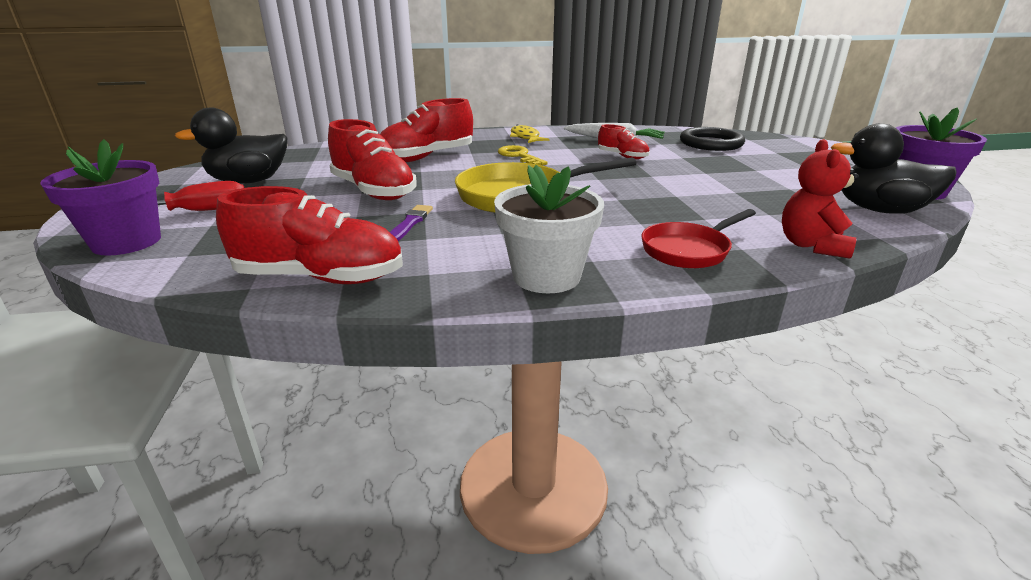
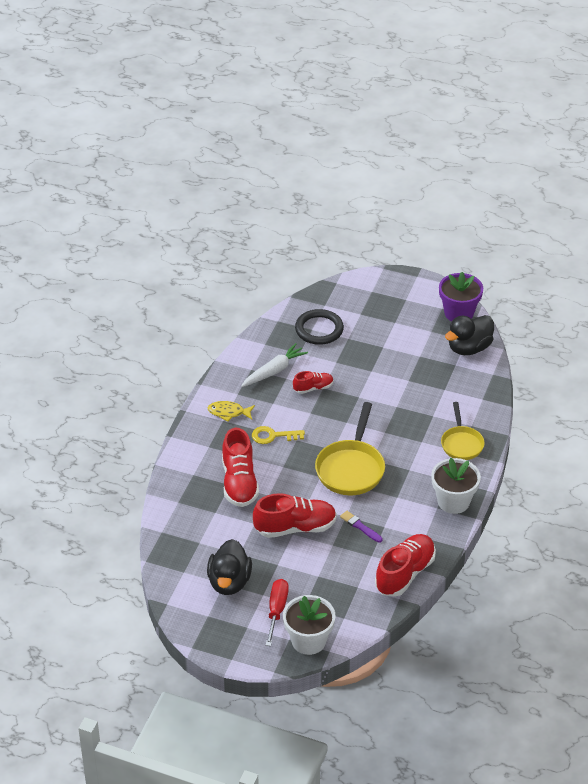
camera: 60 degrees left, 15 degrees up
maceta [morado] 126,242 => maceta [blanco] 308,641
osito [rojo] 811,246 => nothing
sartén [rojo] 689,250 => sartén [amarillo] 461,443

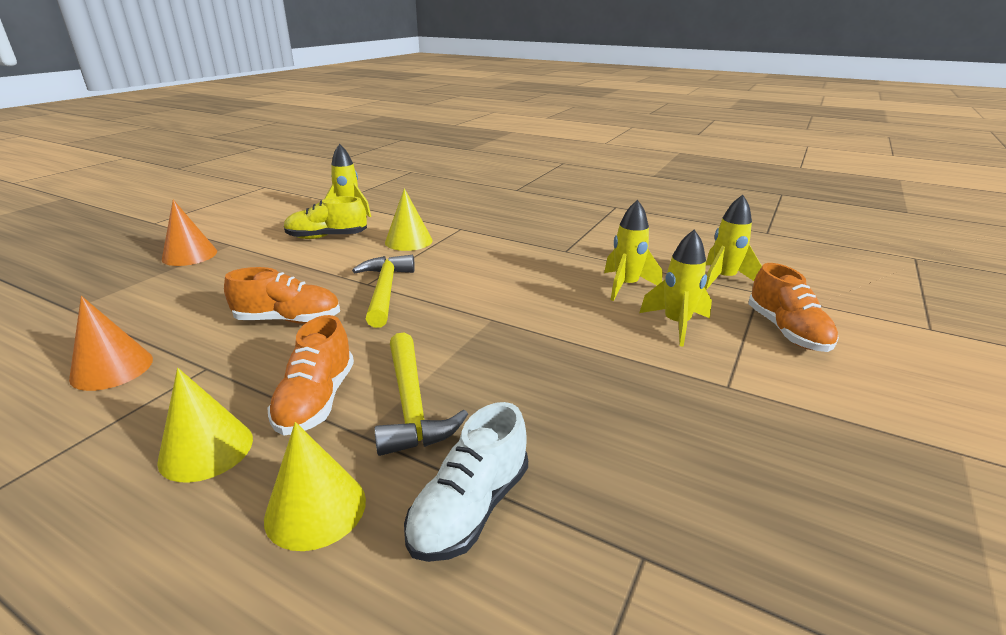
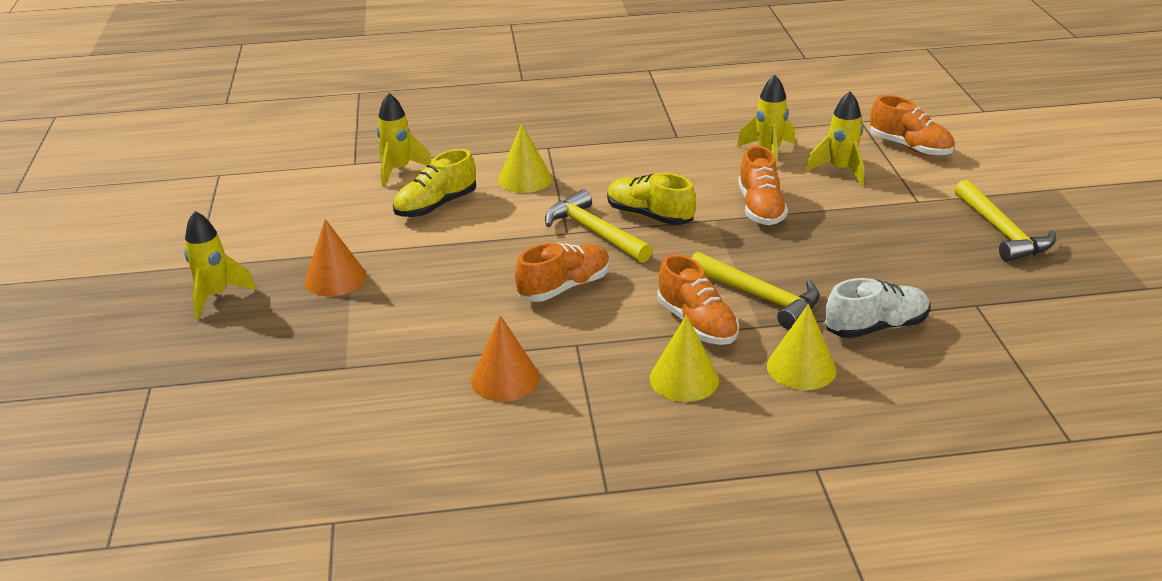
camera: 35 degrees left, 5 degrees up
cohete [amarillo] 723,279 => cohete [amarillo] 216,296, move
zapato [blanco] 470,508 => zapato [blanco] 875,327, 105 degrees counterclockwise
nothing => zapato [naranja] 760,208
nothing => zapato [amarillo] 649,215
nothing => martillo [amarillo] 1001,232

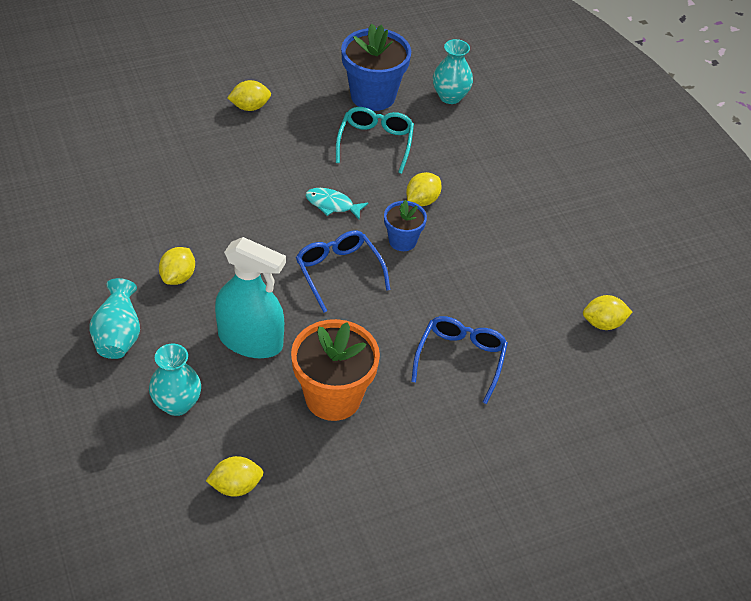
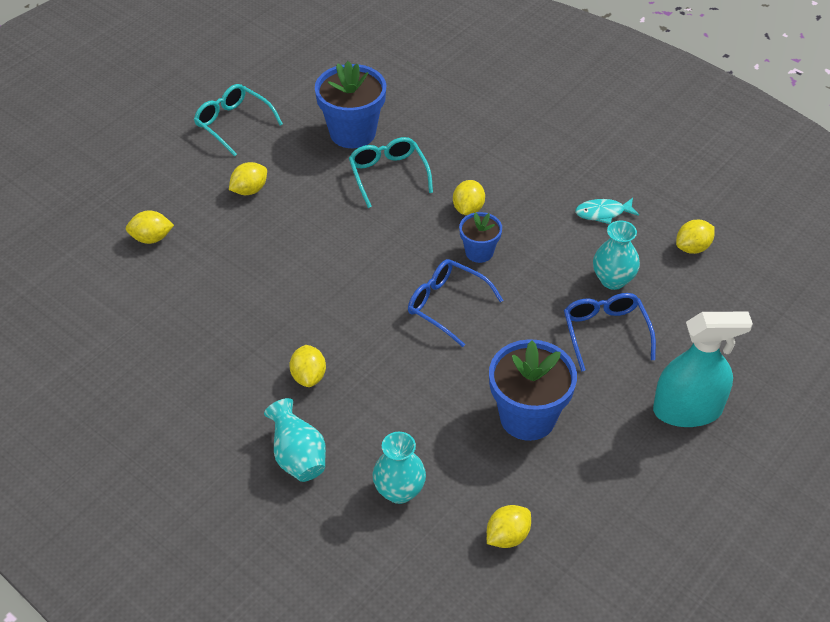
camera: 25 degrees left, 0 degrees up
florero [turquesa] 450,96 => florero [turquesa] 613,280, move
pez [turquesa] 332,205 => pez [turquesa] 603,213, move
pulverizador [turquesa] 250,340 => pulverizador [turquesa] 687,410, move
maceta [naranja] 333,397 => maceta [azul] 527,417
nothing => gafas [turquesa] 233,123
nothing => limón [amarillo] 151,238

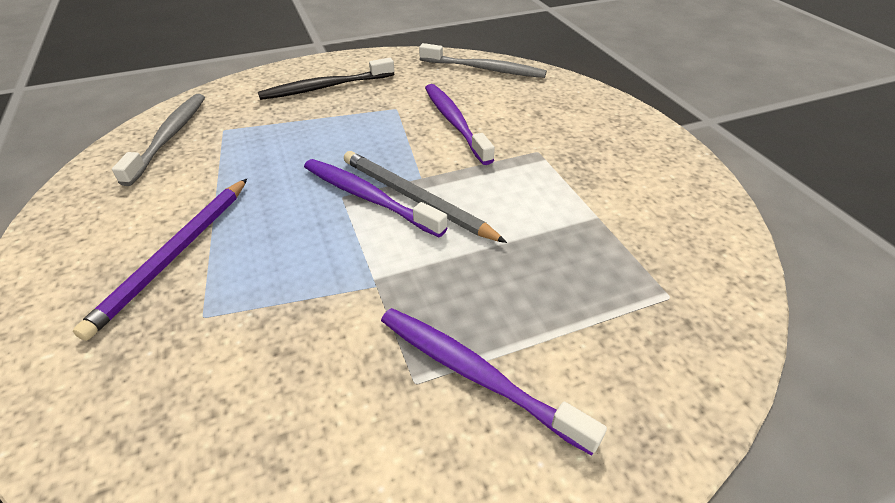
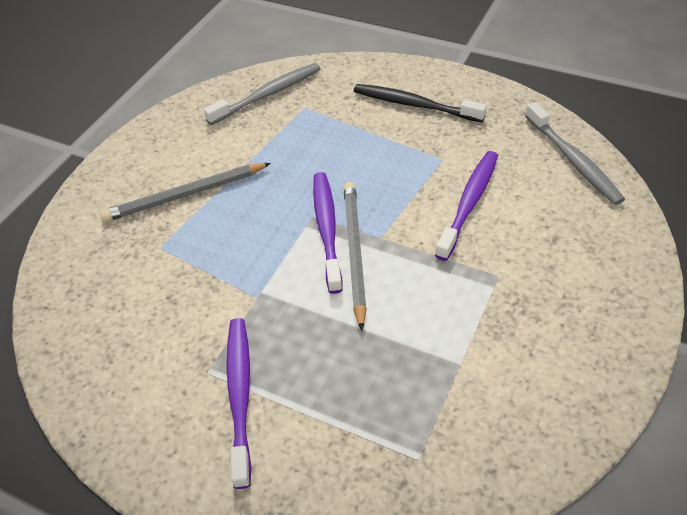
camera: 50 degrees right, 5 degrees up
lápiz [morado] 175,255 => lápiz [gris] 185,195

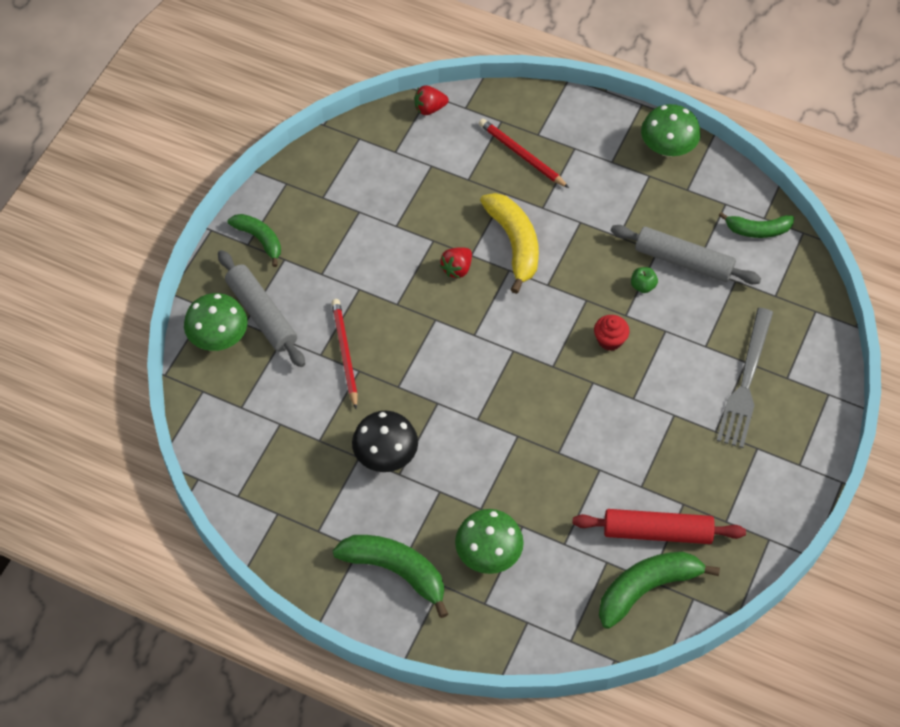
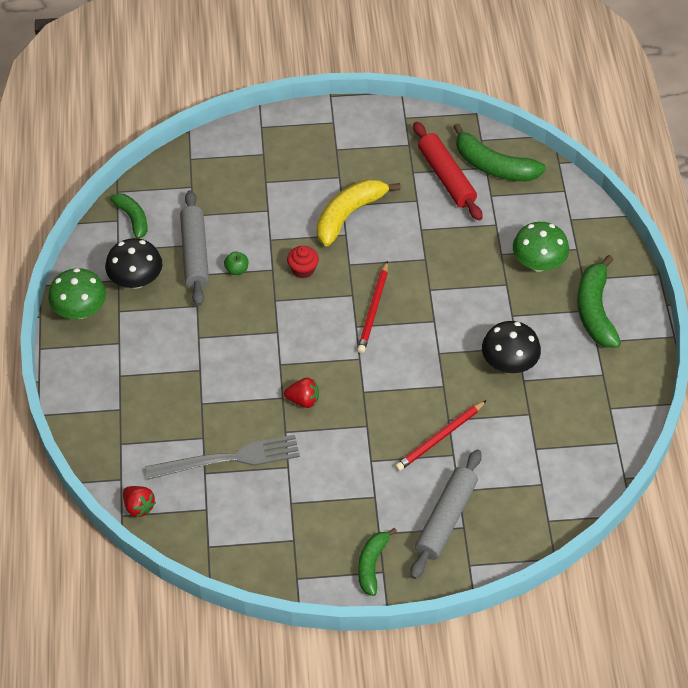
camera: 120 degrees left, 5 degrees down
lápiz [rojo] 521,155 => lápiz [rojo] 373,310, move
plátano [amarillo] 514,244 => plátano [amarillo] 349,215, move
seta [verde] 218,337 => nothing
tenedor [gris] 746,382 => tenedor [gris] 229,459, move
nothing => seta [negro] 136,280

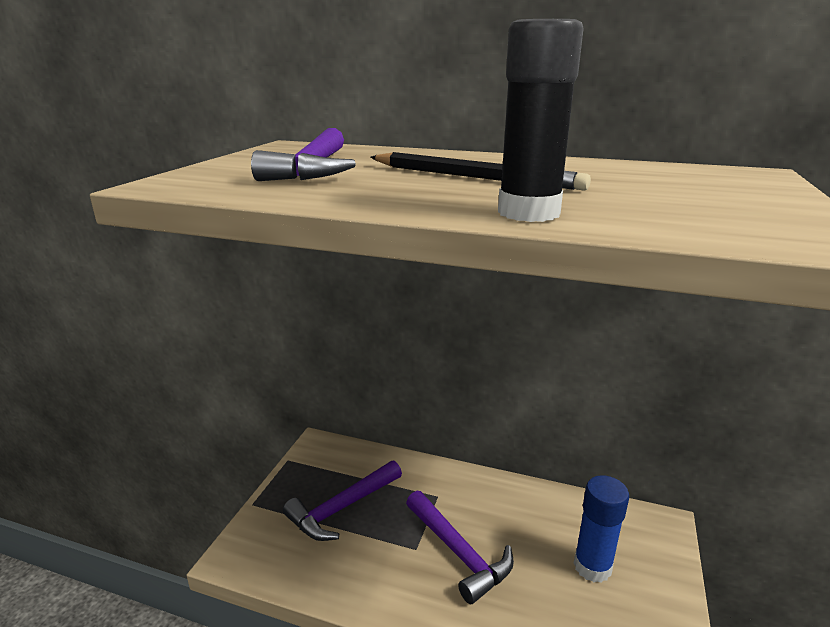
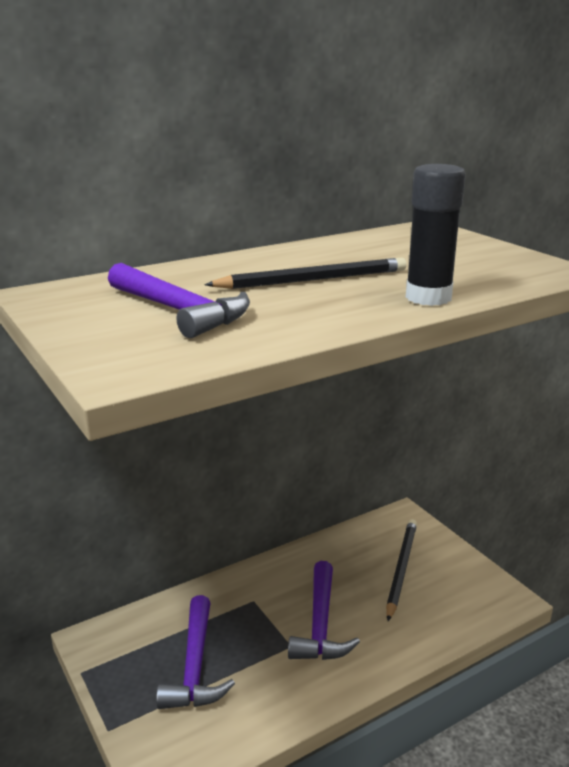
camera: 50 degrees left, 0 degrees up
barra de pegamento [azul] 592,566 => lápiz [negro] 401,569
martillo [morado] 458,552 => martillo [morado] 320,624, 90 degrees clockwise

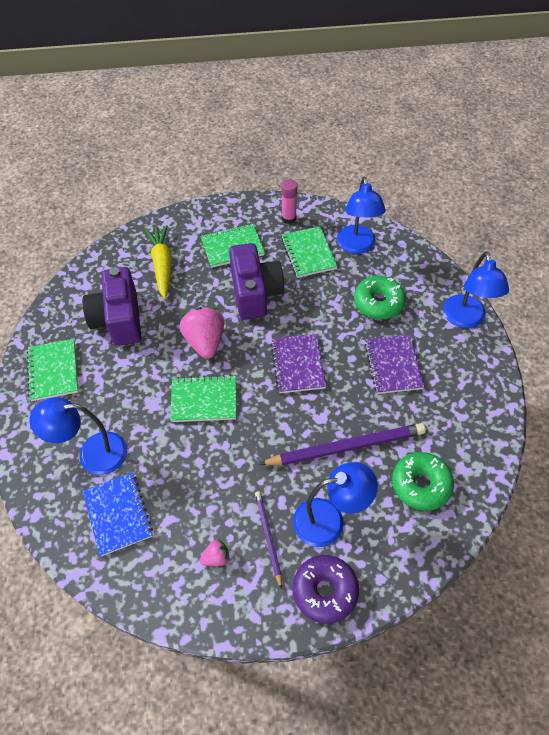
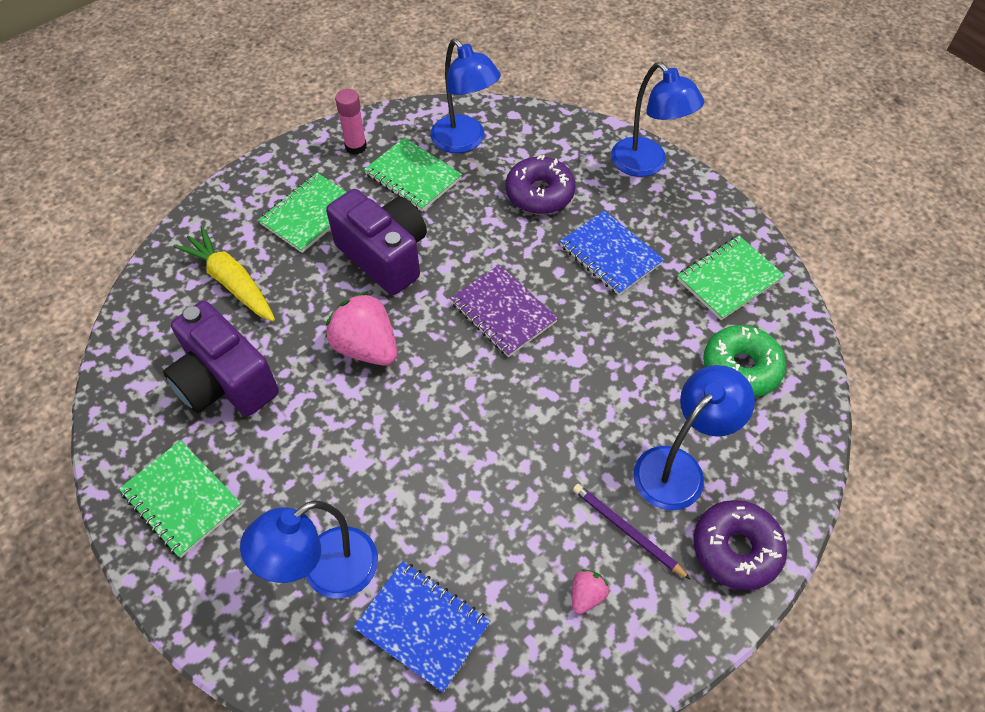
camera: 35 degrees left, 0 degrees up
rosquilla [verde] 378,303 => rosquilla [morado] 539,193
cuaderno [morado] 393,365 => cuaderno [azul] 610,255
cuaderno [verde] 204,400 => cuaderno [verde] 728,279, move
lápiz [morado] 346,447 => nothing

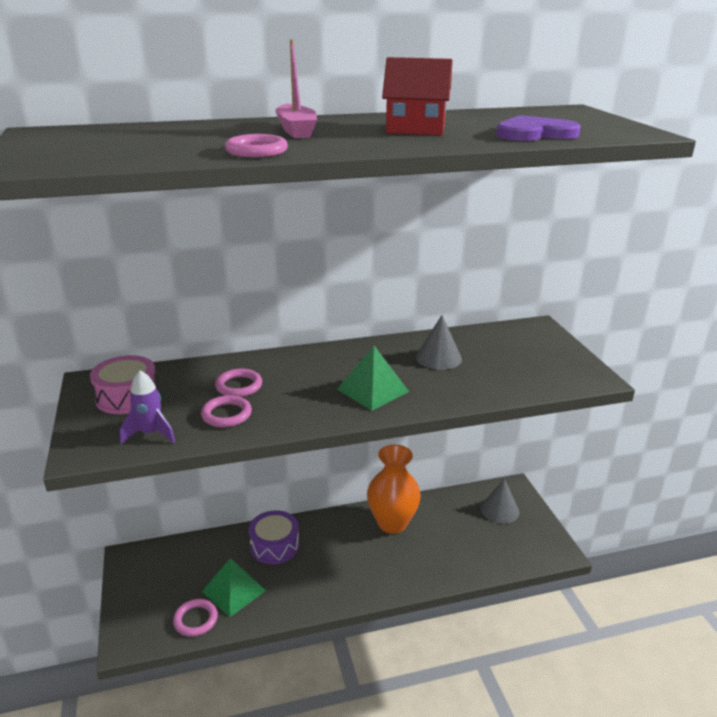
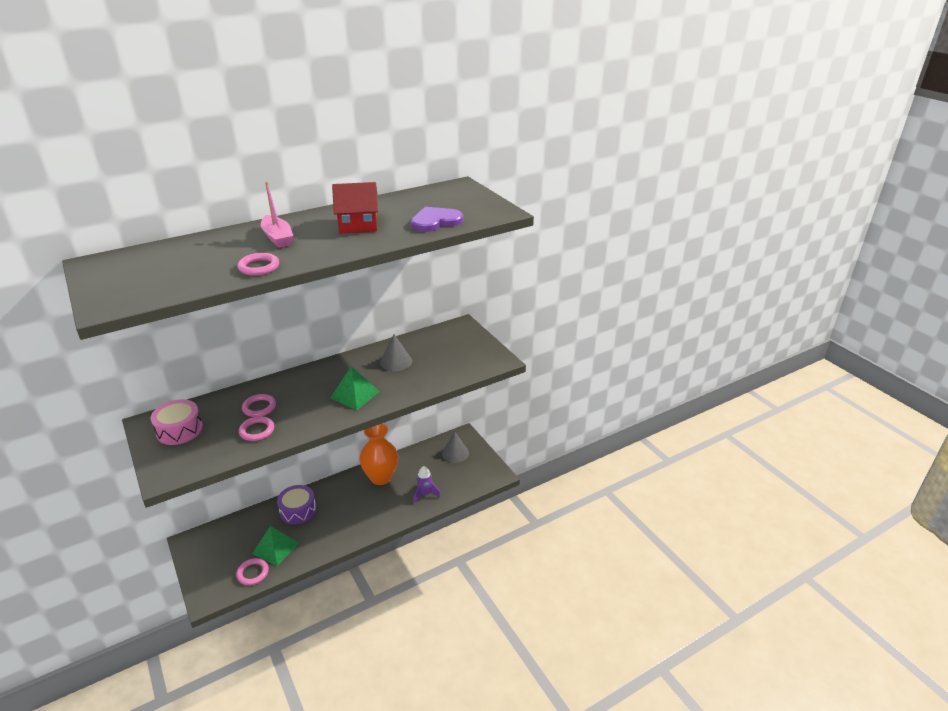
camera: 15 degrees left, 5 degrees up
cohete [morado] 150,433 => cohete [morado] 425,494, move

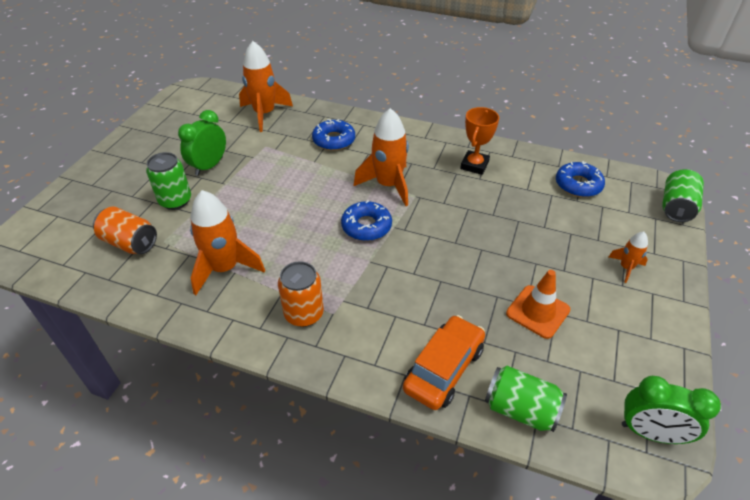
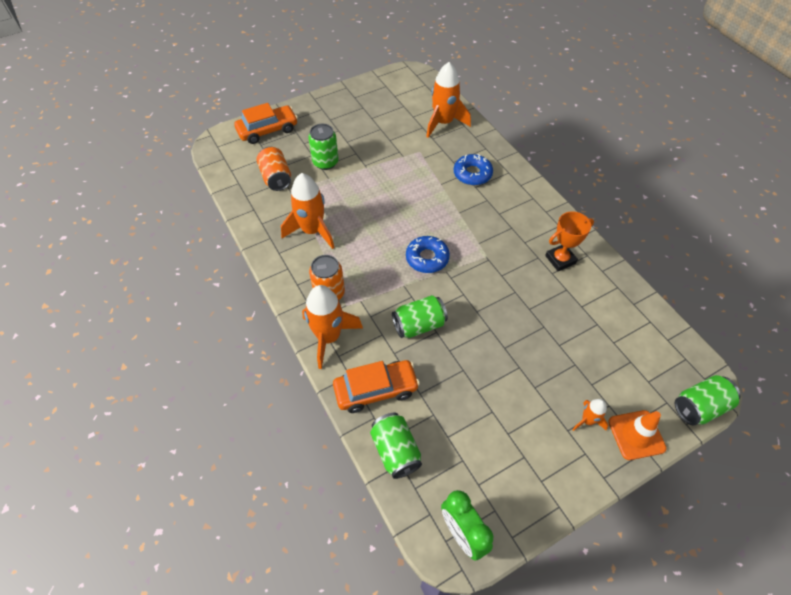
camera: 40 degrees right, 10 degrees up
cohete [naranja] 388,185 => cohete [naranja] 328,337, move
despertador [verde] 209,166 => nothing
rosquilla [azul] 578,185 => nothing
cono de tráfico [naranja] 538,311 => cono de tráfico [naranja] 636,435, move
nothing => coche [naranja] 267,130
nothing => lata [verde] 419,325

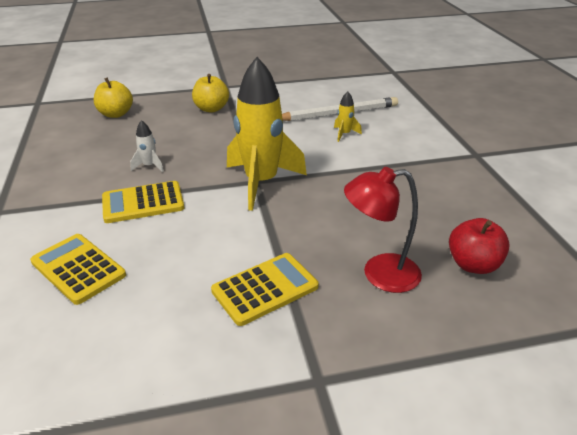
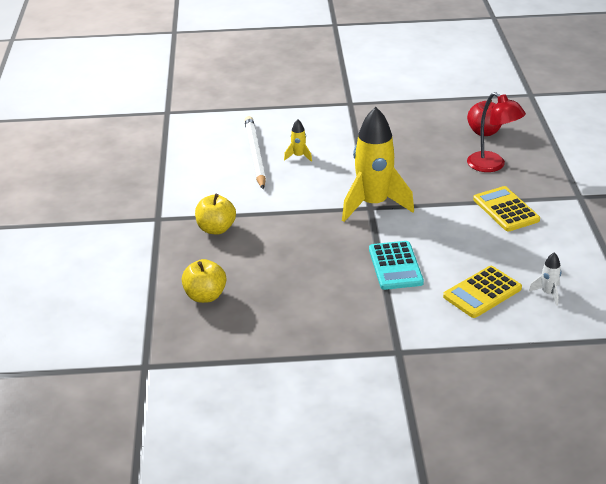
camera: 80 degrees left, 0 degrees up
cohete [blanco] 149,166 => cohete [blanco] 548,293, move
lámpara [rojo] 379,274 => lámpara [rojo] 492,166, 45 degrees counterclockwise
calculadora [amarillo] 143,203 => calculadora [turquesa] 395,266

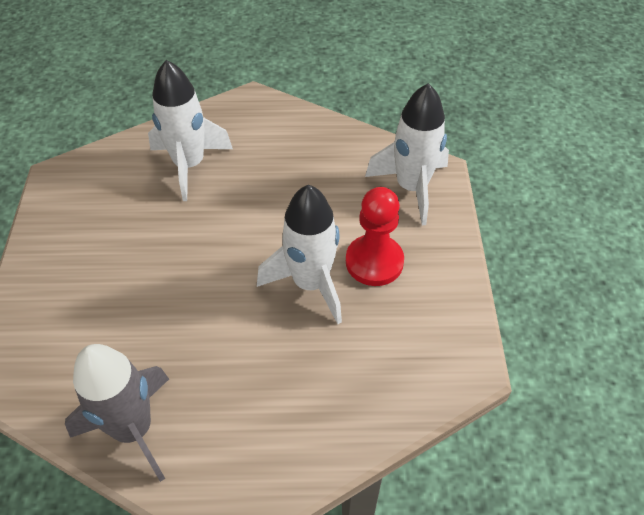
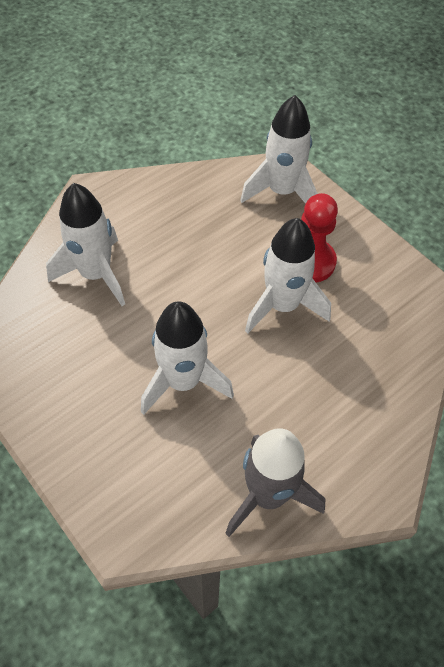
camera: 40 degrees left, 5 degrees up
nothing => cohete [blanco] 183,381

